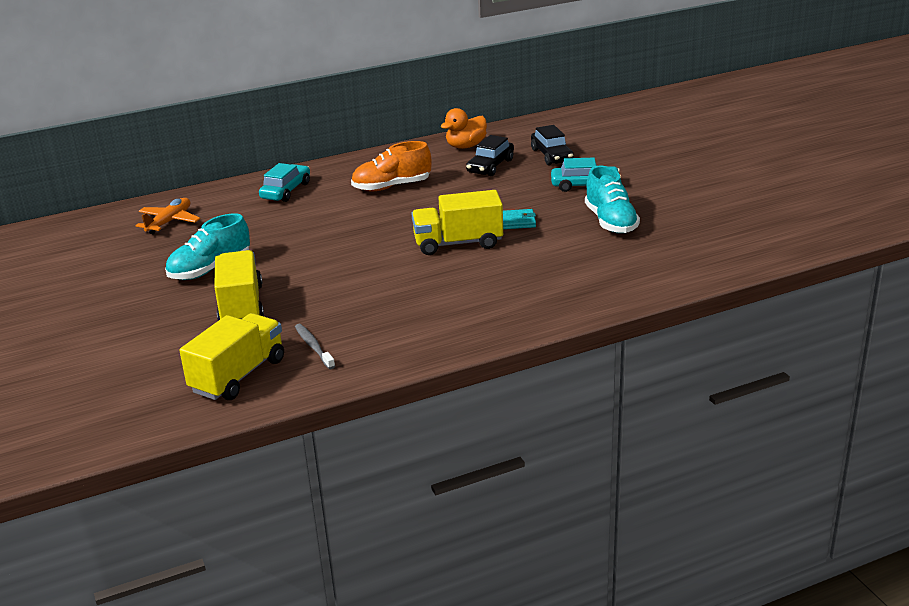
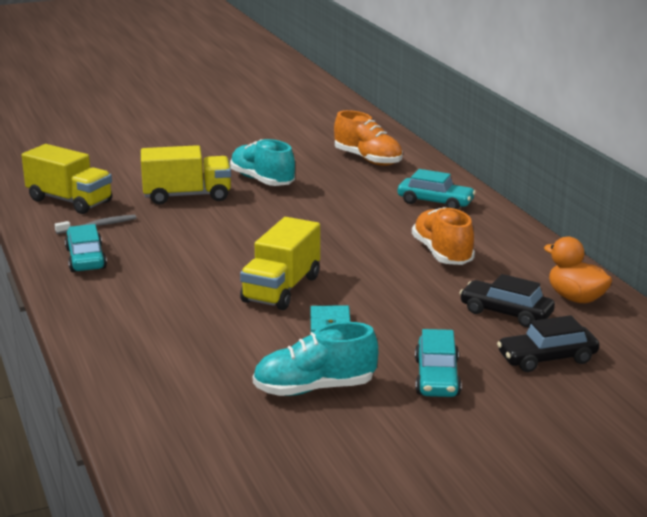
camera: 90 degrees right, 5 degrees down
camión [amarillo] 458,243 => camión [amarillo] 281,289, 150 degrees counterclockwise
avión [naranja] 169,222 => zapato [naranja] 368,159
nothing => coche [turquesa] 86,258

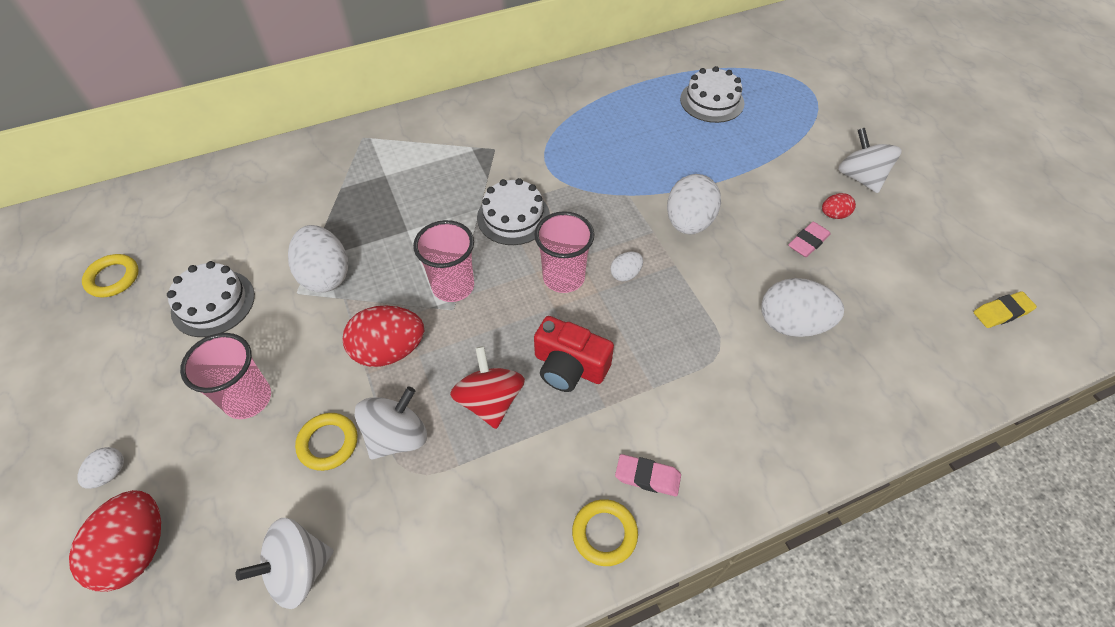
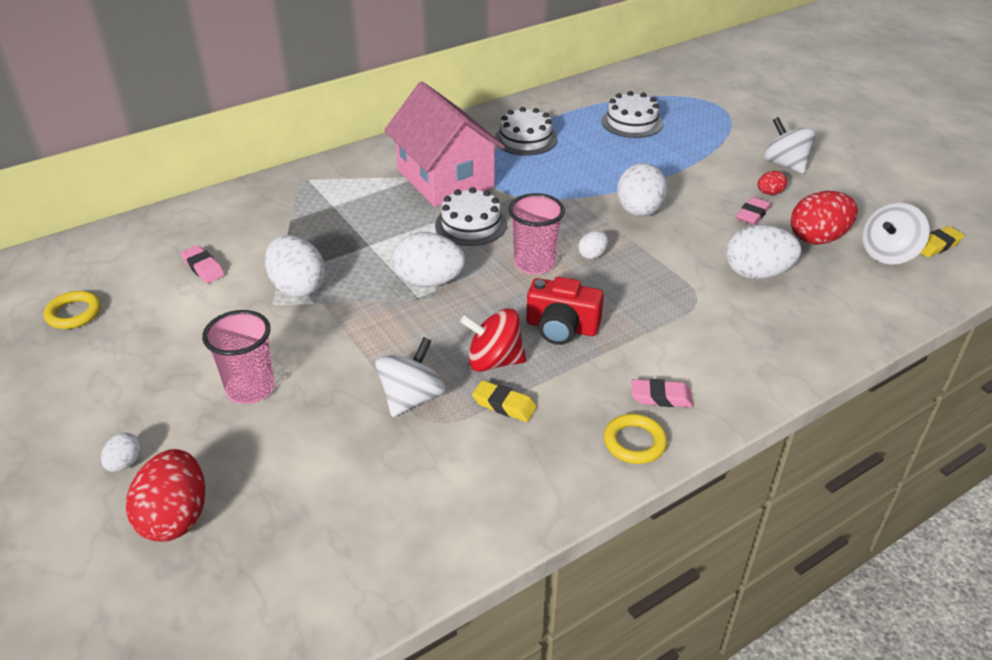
camera: 10 degrees left, 15 degrees down
vaso [rosa] 453,286 => huevo [blanco] 429,282
tarta [blanco] 213,303 => tarta [blanco] 525,139, move
huevo [rojo] 389,351 => huevo [rojo] 817,238, move
peonza [rojo] 490,401 => peonza [rojo] 494,361, 60 degrees counterclockwise
anillo [amarillo] 328,443 => nothing
peonza [blanco] 298,570 => peonza [blanco] 888,254, move
nothing => casa [rosa] 445,179
nothing => goma de borrar [rosa] 203,268
nothing => goma de borrar [amarillo] 504,405

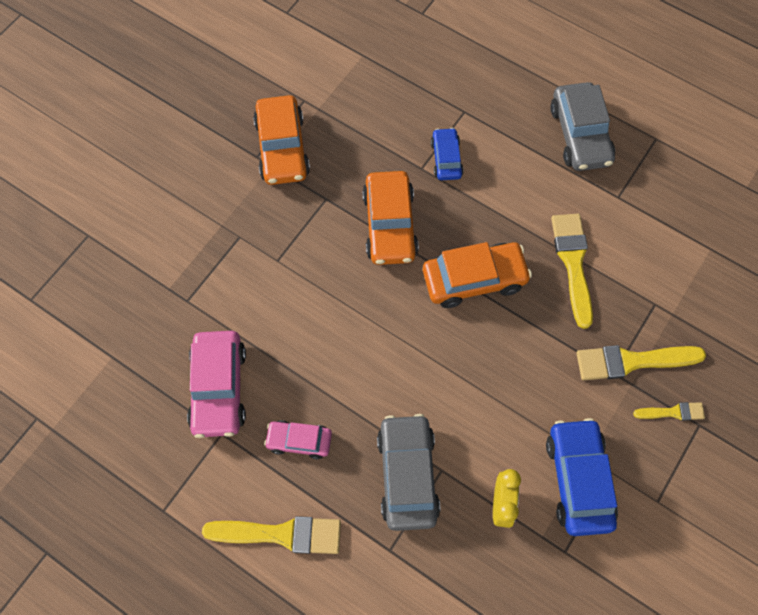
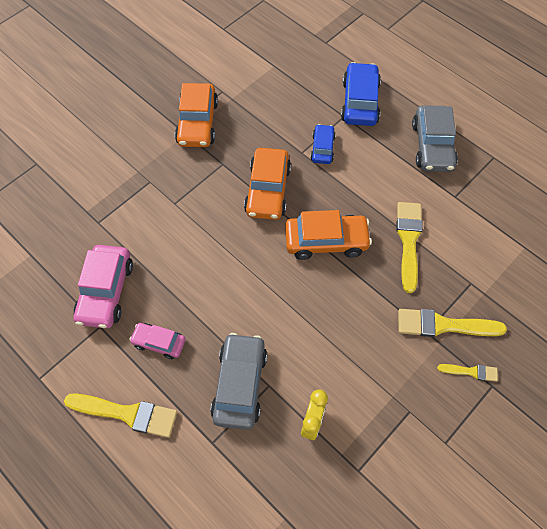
camera: 10 degrees right, 5 degrees down
coche [azul] 578,480 => coche [azul] 359,102, move

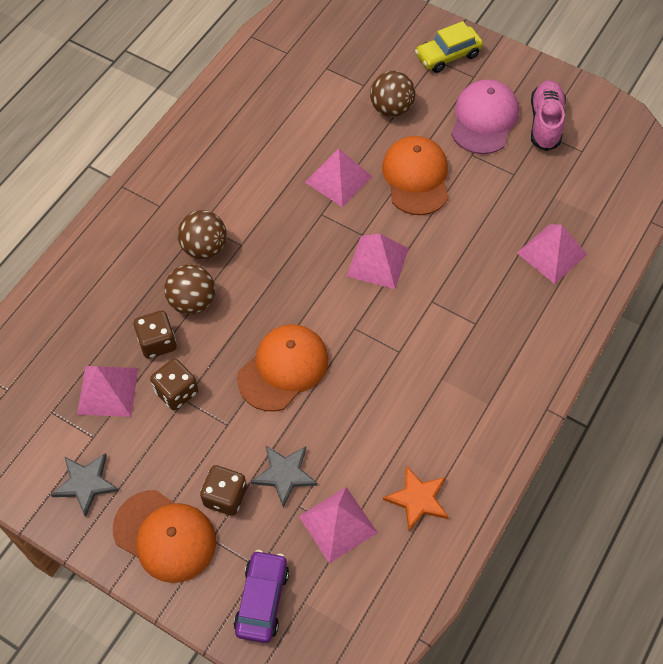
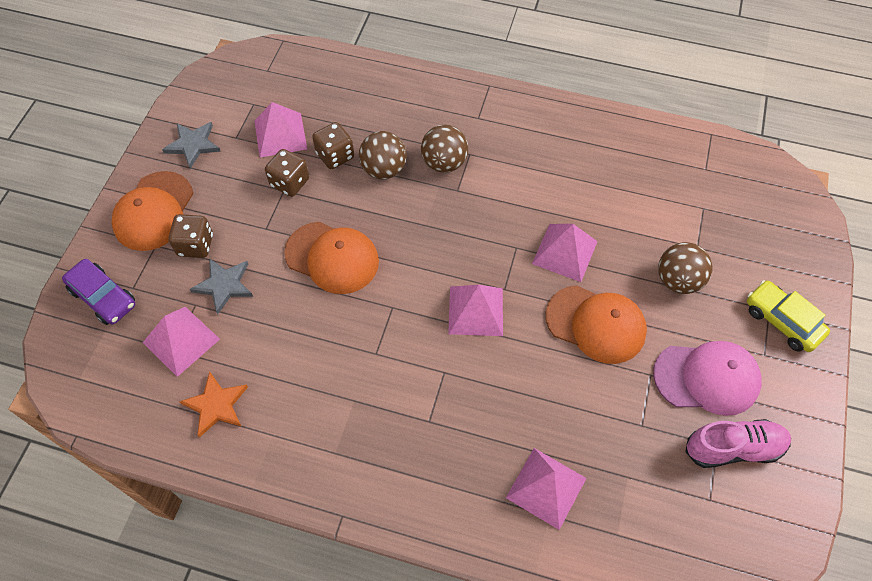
camera: 75 degrees right, 0 degrees up
gorra [naranja] 416,177 => gorra [naranja] 596,324, 45 degrees clockwise
coche [morado] 262,599 => coche [morado] 103,297, 45 degrees clockwise

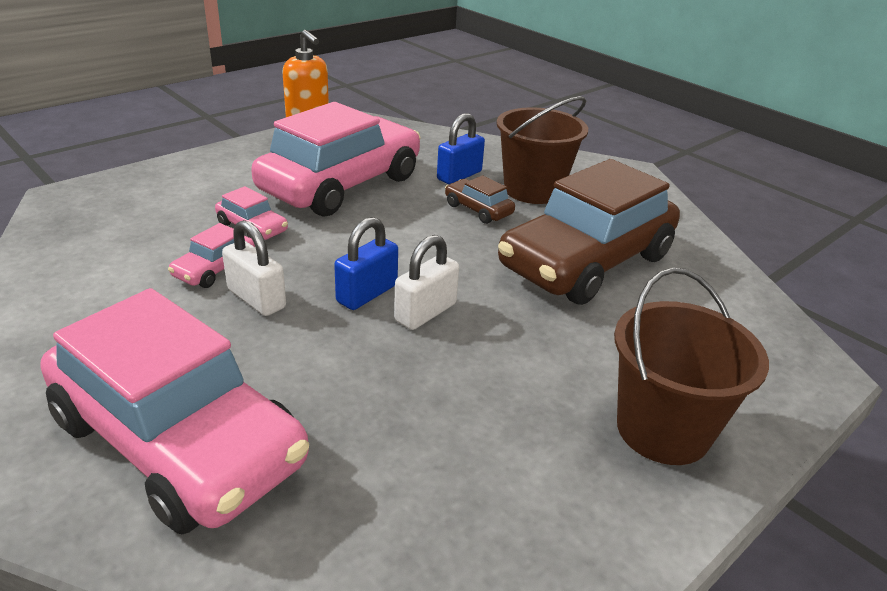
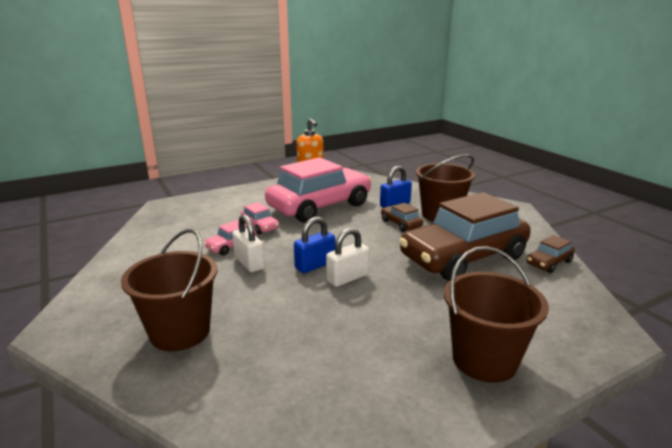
camera: 15 degrees right, 10 degrees down
coche [rosa] 178,441 => balde [marrón] 180,332
nothing => coche [marrón] 549,263

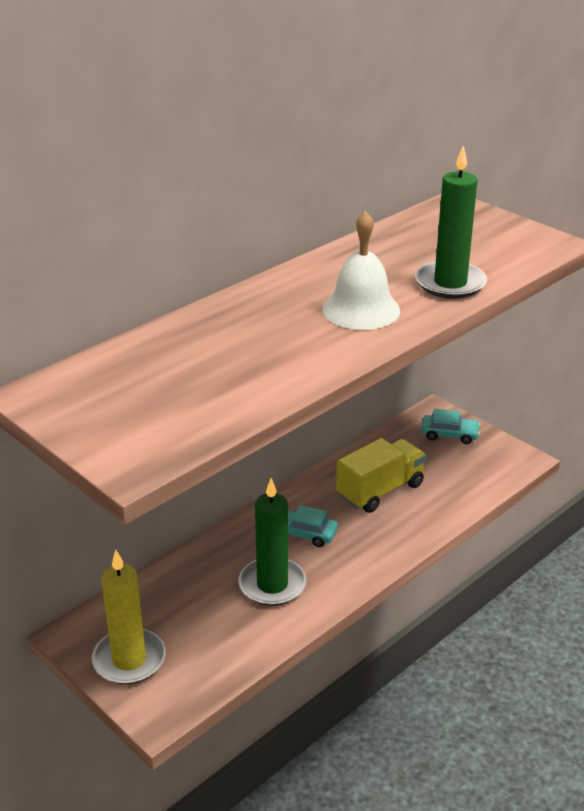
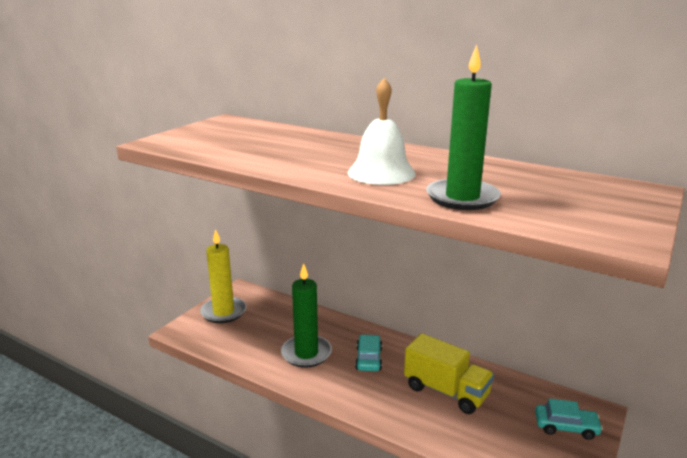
camera: 75 degrees right, 10 degrees down
coche [turquesa] 449,434 => coche [turquesa] 566,427, 75 degrees counterclockwise

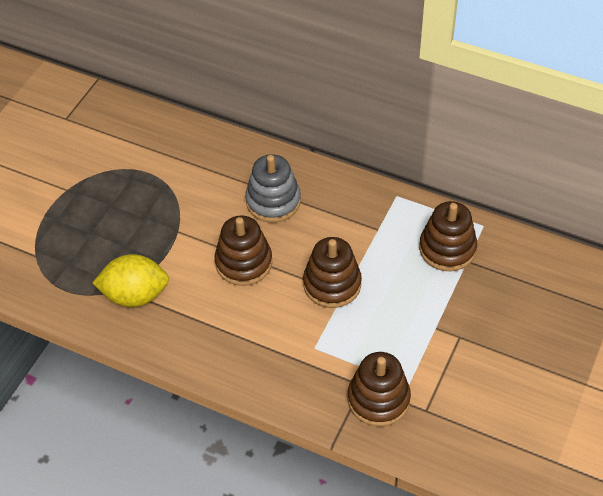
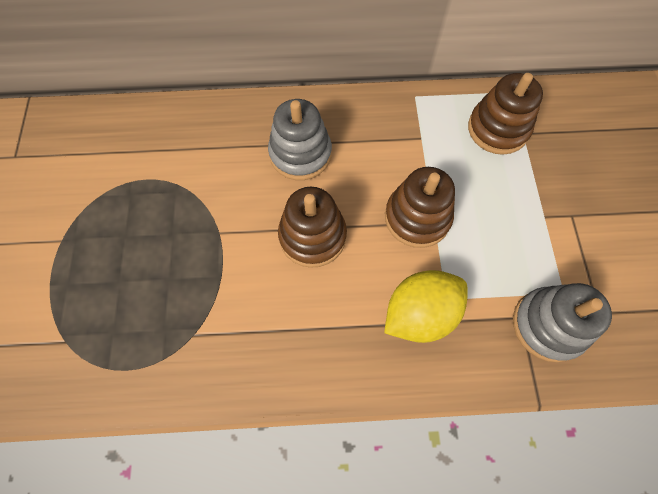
camera: 30 degrees left, 15 degrees up
limón [amarillo] 135,295 => limón [amarillo] 420,313, move
juguete apilable [marrón] 378,399 => juguete apilable [gris] 548,325

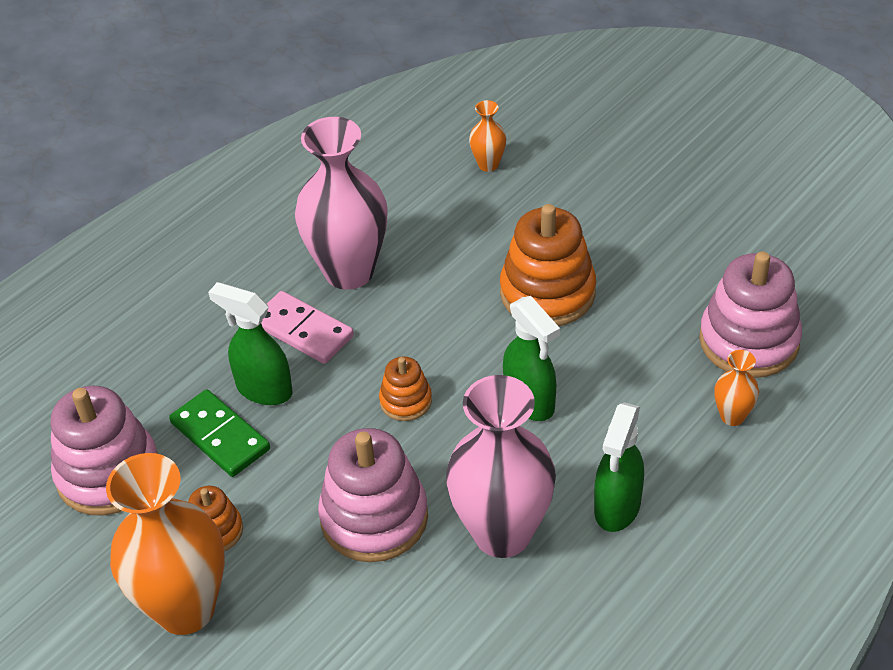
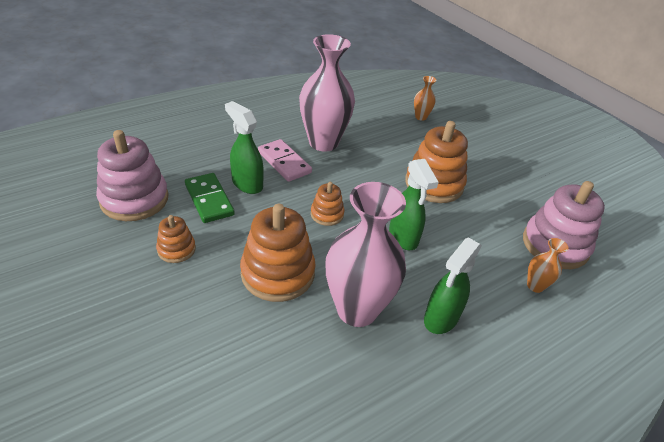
camera: 10 degrees right, 5 degrees down
juguete apilable [rosa] 374,517 => juguete apilable [naranja] 278,273
florero [naranja] 185,608 => nothing

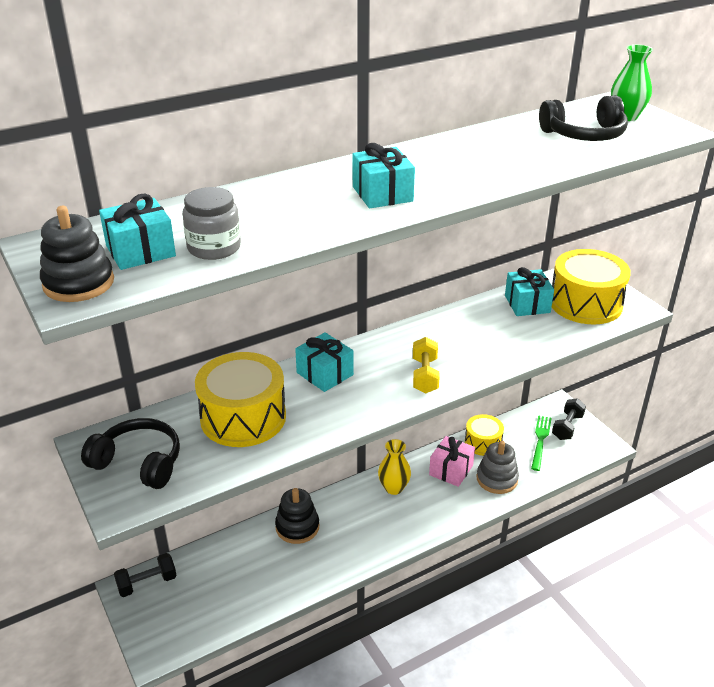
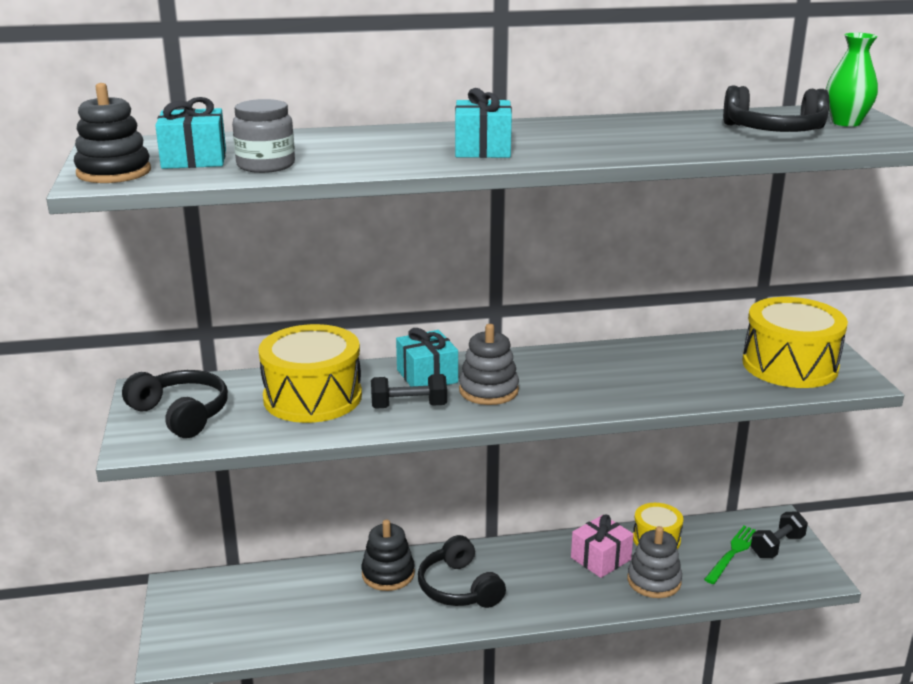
camera: 20 degrees right, 10 degrees down
regalo [turquesa] 527,304 => nothing
mancuerna [amarillo] 425,376 => nothing
florero [amarillo] 393,488 => nothing
mancuerna [negro] 147,583 => mancuerna [negro] 409,406, move
nothing => juguete apilable [gris] 488,390
nothing => auriculares [negro] 459,588

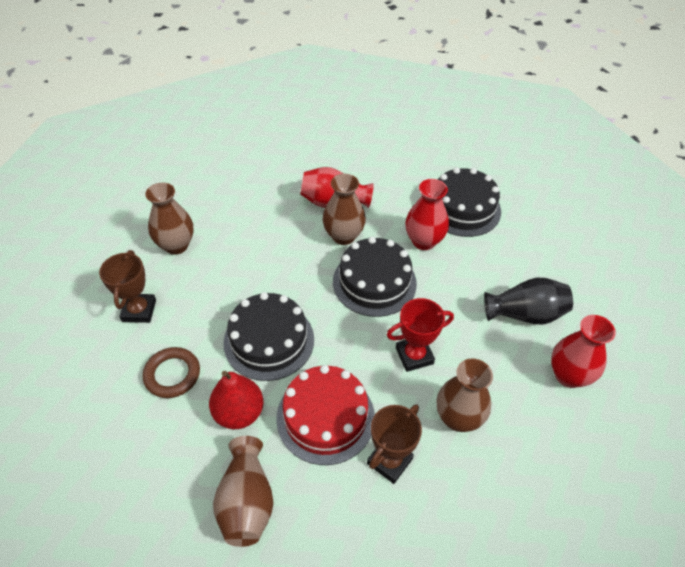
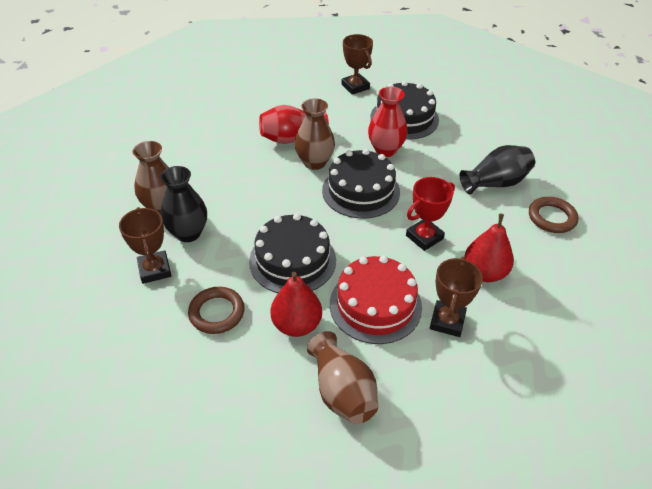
camera: 20 degrees left, 5 degrees down
florero [rojo] 568,375 => anillo [marrón] 551,217
florero [marrón] 458,418 => pera [rojo] 484,273
nothing => trofeo [marrón] 355,87
nothing => florero [negro] 188,233

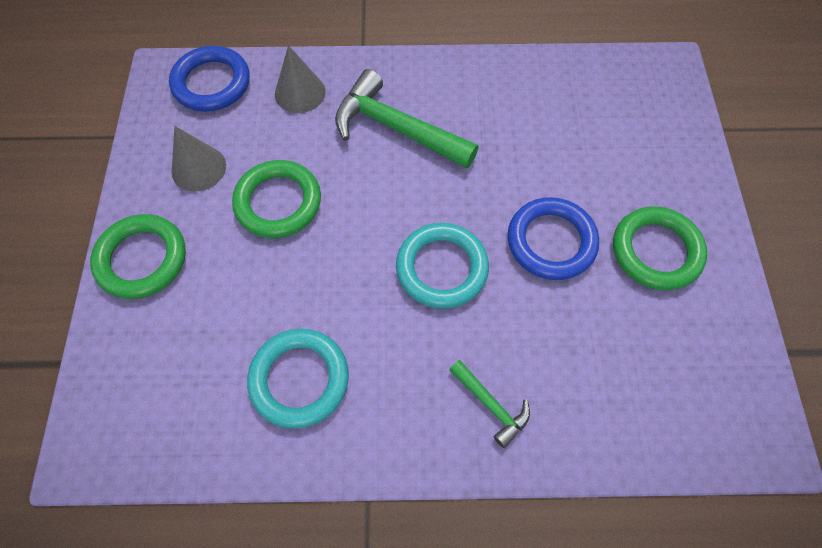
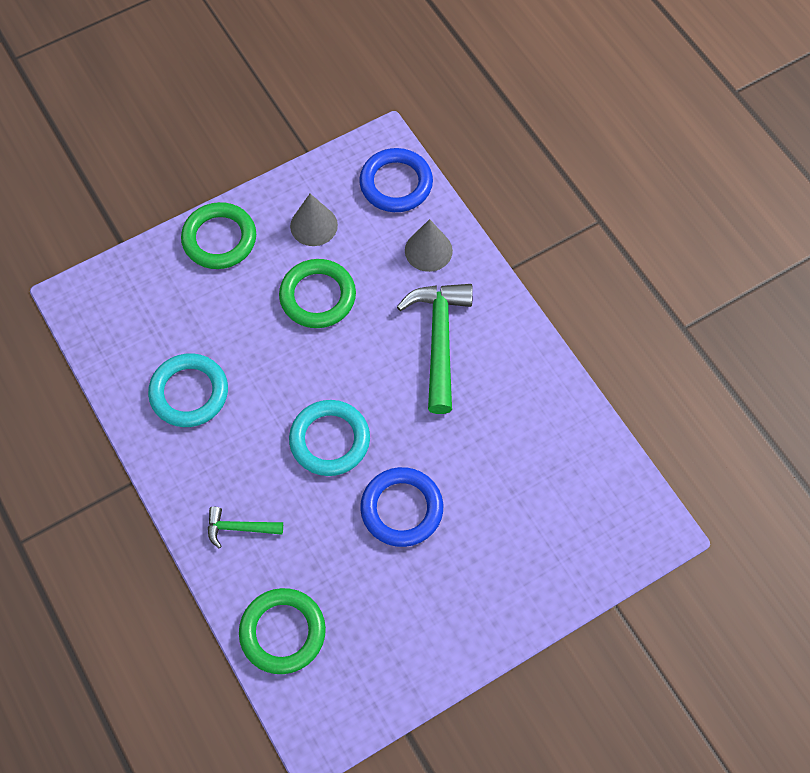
camera: 60 degrees right, 0 degrees up
anillo [verde] 656,251 => anillo [verde] 283,632, move
martillo [verde] 491,405 => martillo [verde] 239,528, 75 degrees clockwise

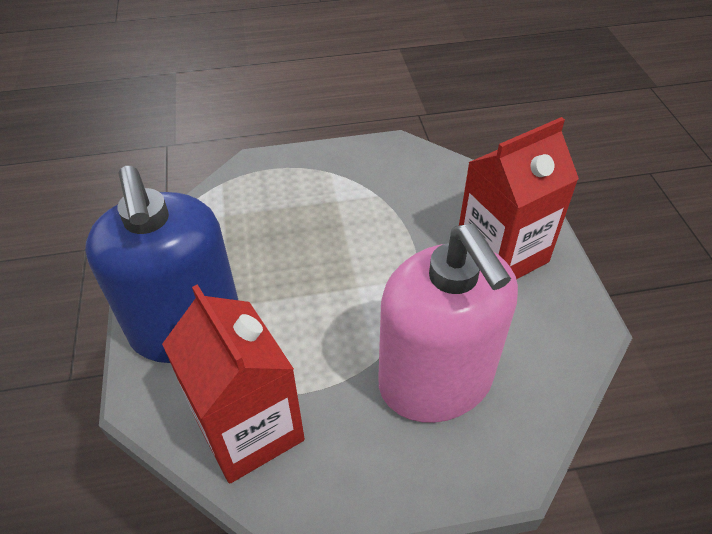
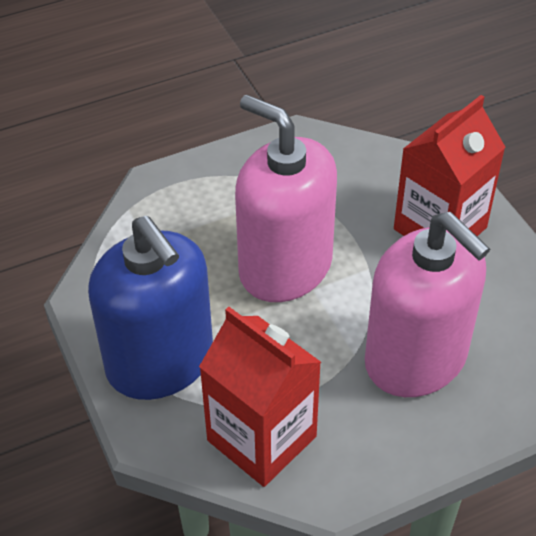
camera: 15 degrees left, 0 degrees up
nothing => dispensador de jabón [rosa] 285,267

